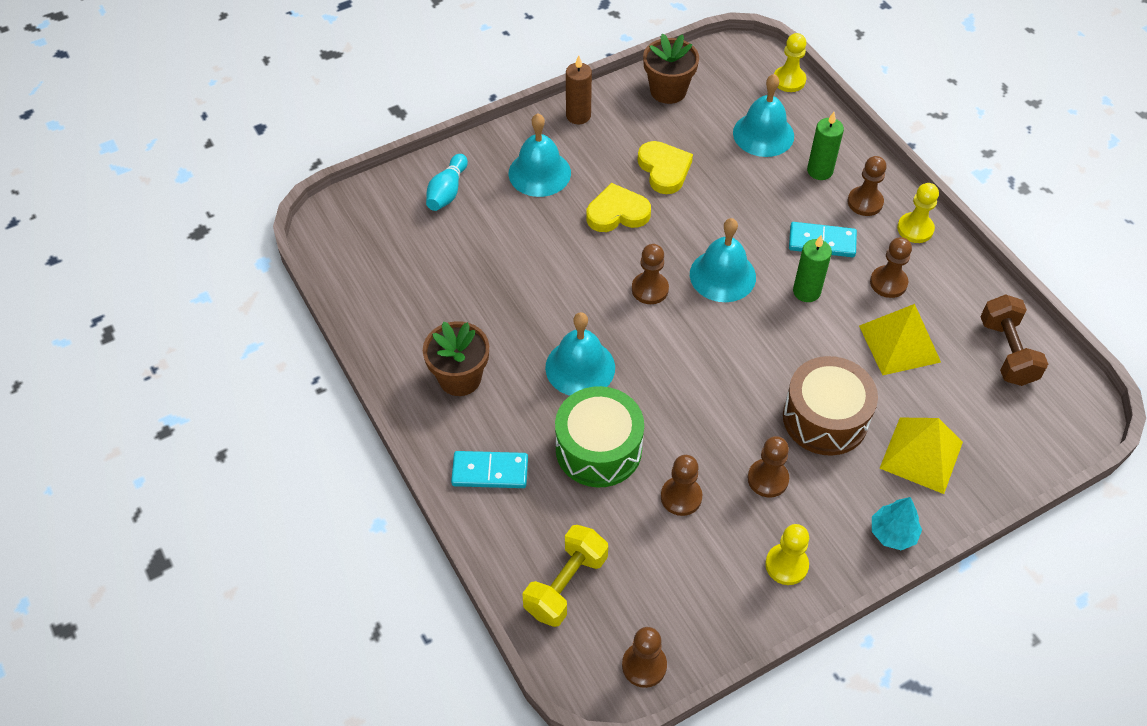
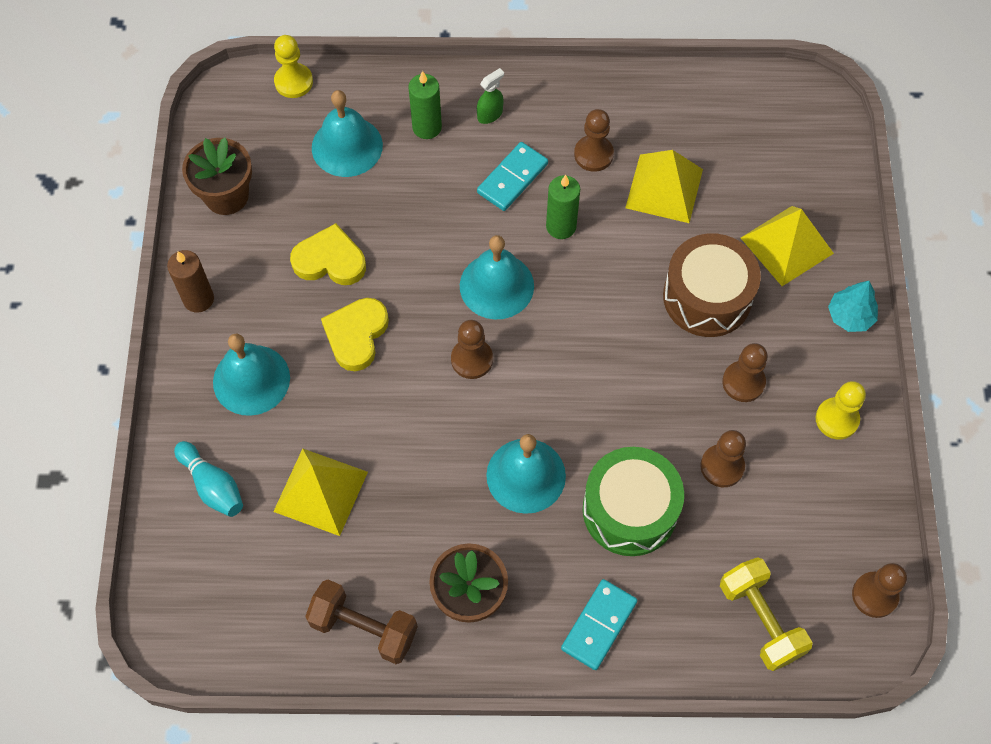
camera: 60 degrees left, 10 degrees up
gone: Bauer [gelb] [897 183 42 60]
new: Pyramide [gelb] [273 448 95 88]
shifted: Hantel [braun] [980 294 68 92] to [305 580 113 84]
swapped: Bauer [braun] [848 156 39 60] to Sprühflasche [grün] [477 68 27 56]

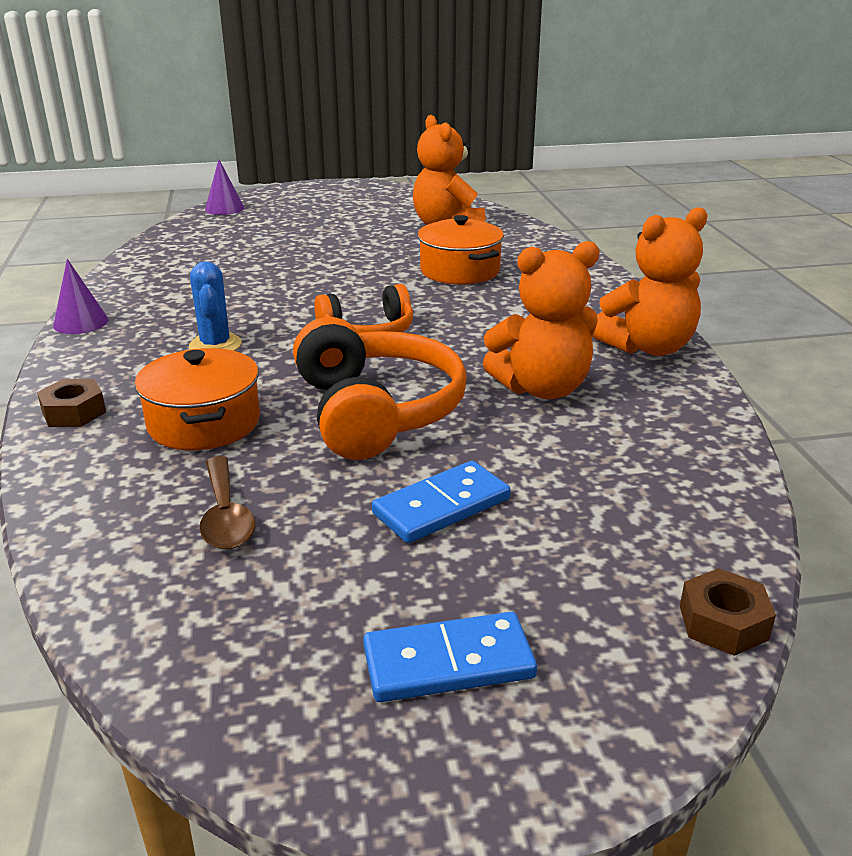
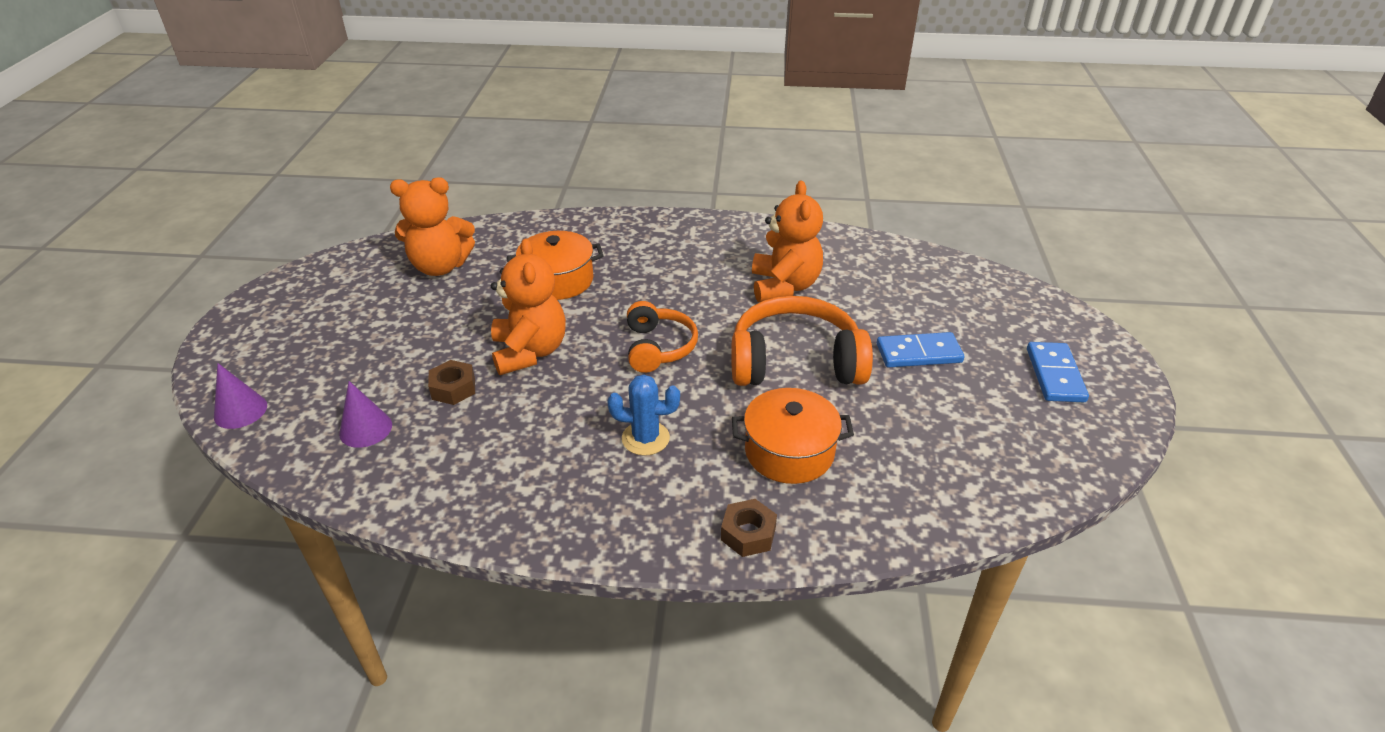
camera: 75 degrees left, 10 degrees up
gone: Löffel [braun] [199 456 56 94]
shifted: Kegel [lila] [53 259 56 75] to [339 381 53 67]; Teddybär [orange] [592 207 115 149] to [491 239 75 136]; Sechskantmutter [braun] [680 568 96 88] to [428 360 47 45]
rotated: Dominostein [blau] [372 461 138 82] = [877 332 87 35] 75 degrees counterclockwise

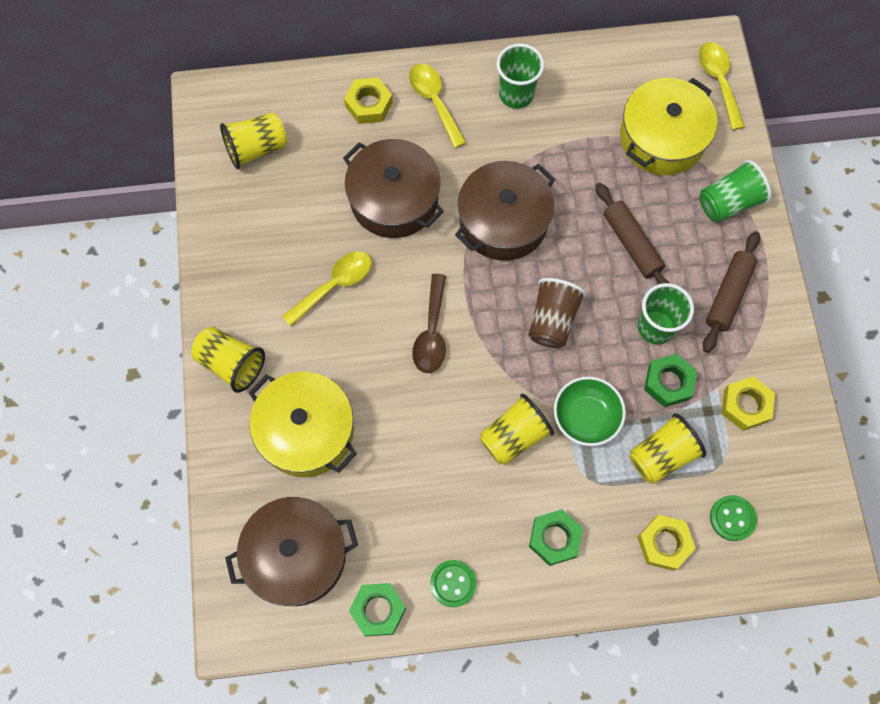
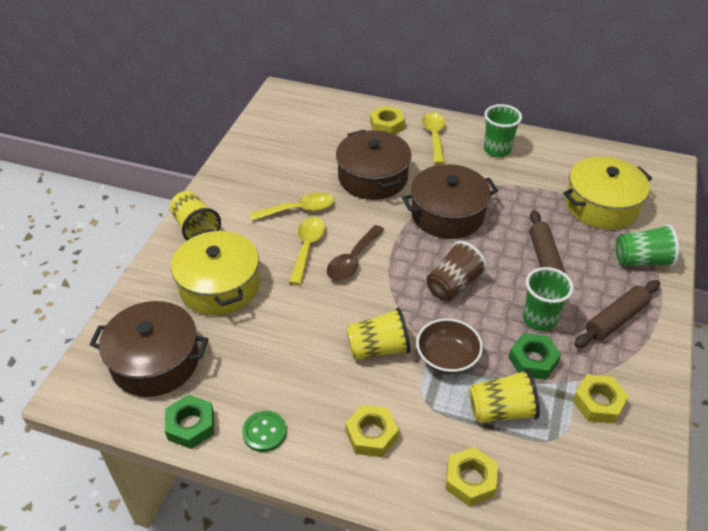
camera: 25 degrees right, 25 degrees down
gone: Becher [gelb] [220 113 67 56]; Knopf [grün] [710 495 47 46]
shifted: Löffel [gelb] [699 42 46 88] to [289 217 36 68]
repainted: Sechskantmutter [grün] [529 509 54 57] to Sechskantmutter [gelb] [345 405 54 52]; Schüssel [grün] [554 377 72 69] to Schüssel [braun] [416 318 67 56]

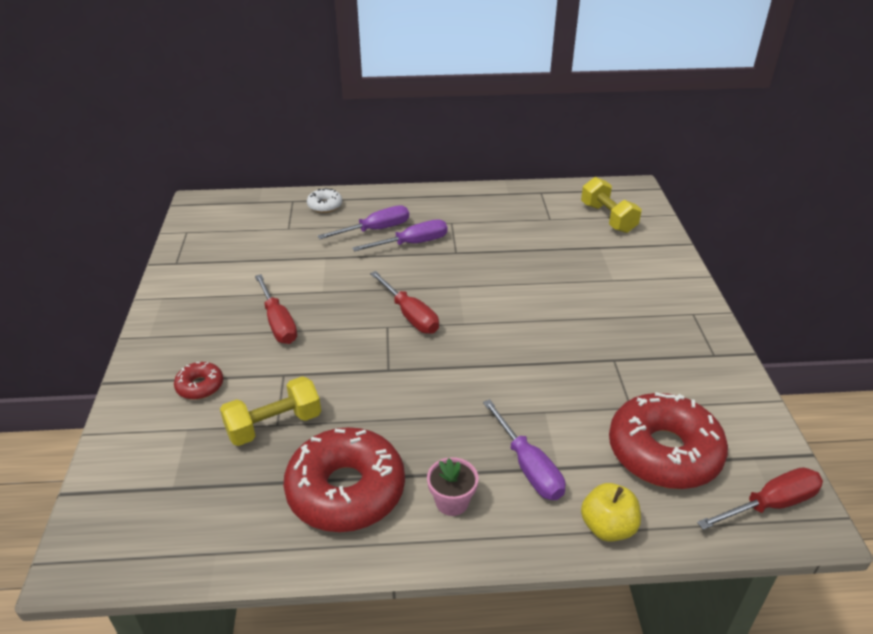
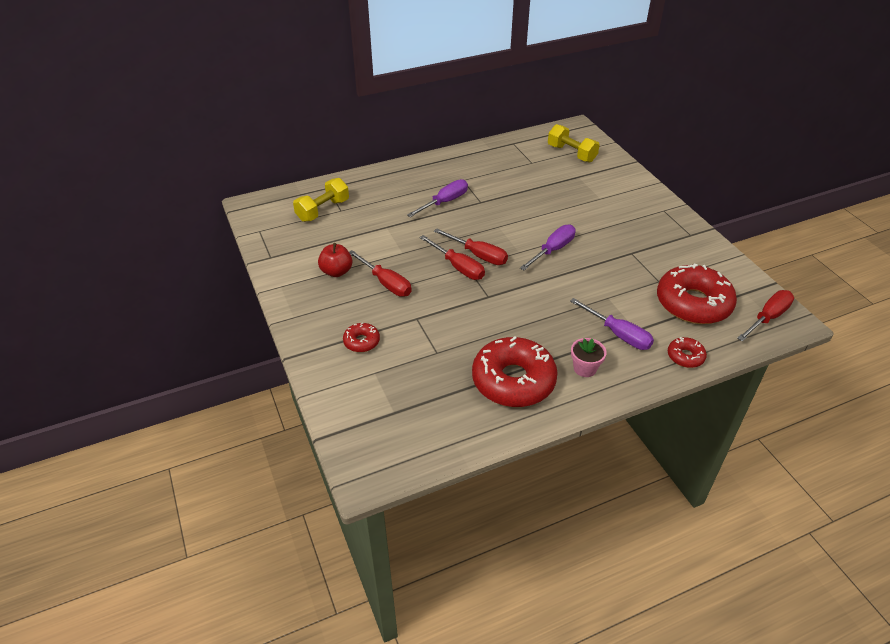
camera: 20 degrees left, 5 degrees up
gone: Donut [weiß] [307 188 35 25]
new: Apfel [rot] [318 243 34 34]; Schraubenzieher [rot] [419 235 66 45]
shifted: Hantel [gelb] [220 376 101 70] to [293 178 56 44]; Schraubenzieher [lila] [318 205 91 34] to [520 225 56 45]
swapped: Apfel [gelb] [581 483 60 59] to Donut [rot] [668 337 39 31]

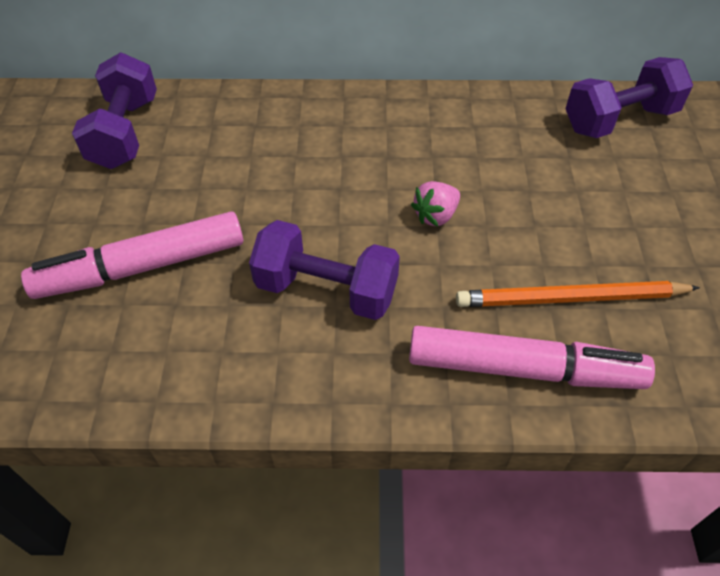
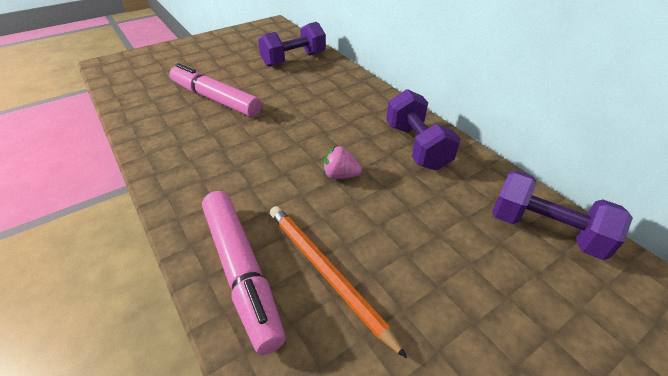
camera: 55 degrees right, 10 degrees down
shifted: Hantel [lila] [249 220 151 100] to [386 89 75 81]

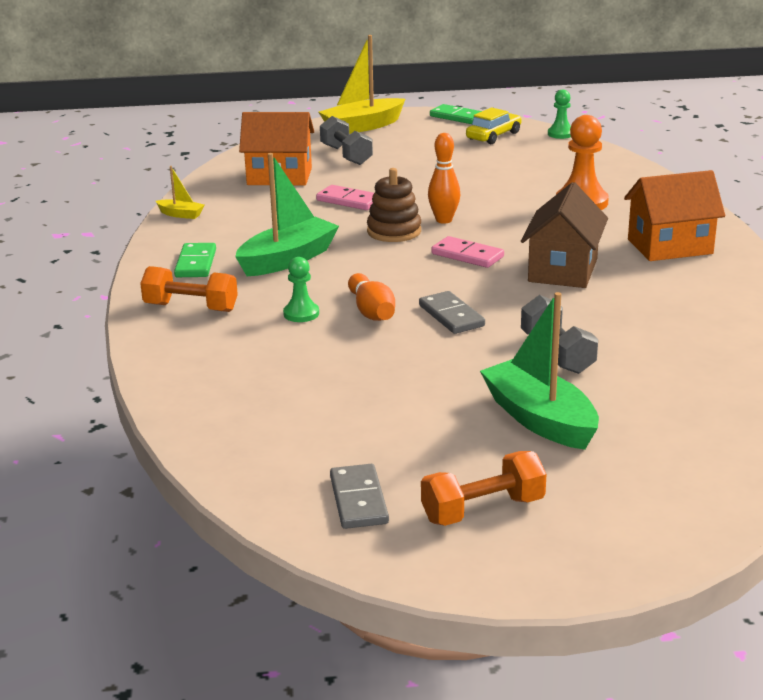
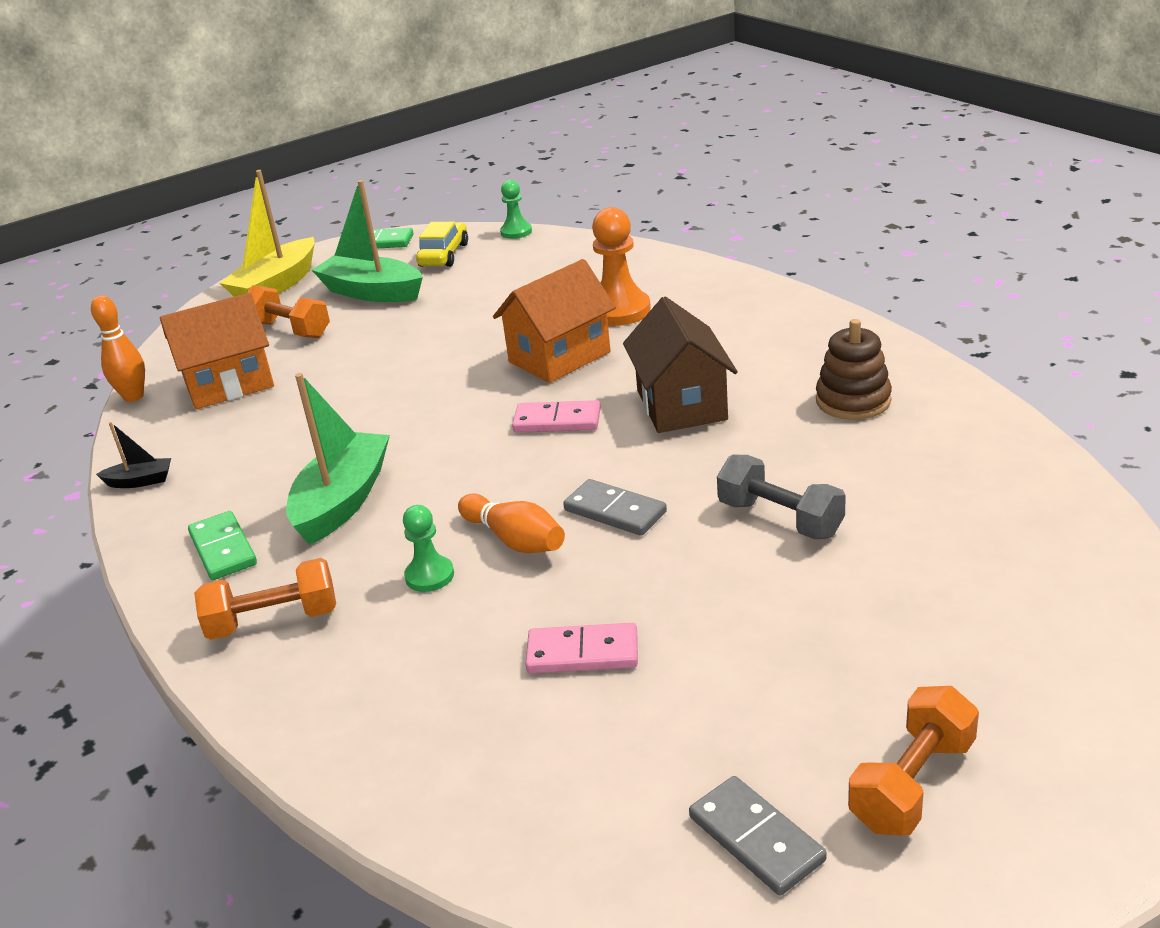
camera: 25 degrees left, 5 degrees up
shifted: Dominostein [rosa] [316 185 58 25] to [526 623 112 51]; Stapelspielzeug [braun] [367 168 54 74] to [816 319 76 101]; Bowlingkegel [orange] [428 133 32 91] to [91 295 54 107]; Boot [grün] [480 292 119 158] to [312 180 111 122]; Haus [orange] [624 170 101 91] to [493 259 123 124]
repainted: Boot [gelb] [156 166 48 53] to Boot [schwarz] [96 422 75 66]; Hantel [grau] [320 116 53 49] to Hantel [orange] [247 285 83 53]

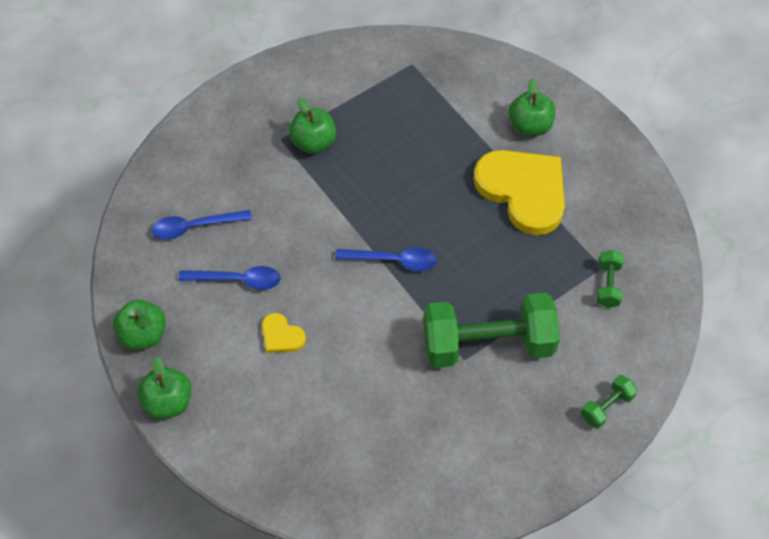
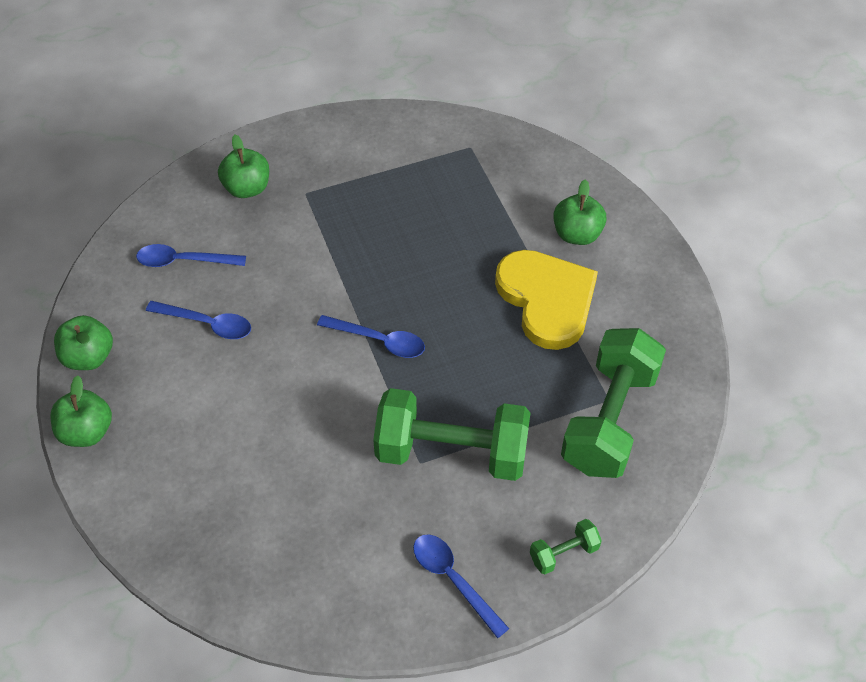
camera: 15 degrees right, 5 degrees down
gone: Herz [gelb] [262 313 44 40]
new: Löffel [blau] [413 534 96 104]
shifted: Apfel [grün] [289 98 47 56] to [218 135 51 63]
scaled: Hantel [grün] [597 250 27 58] = [561 328 105 150] x2.31

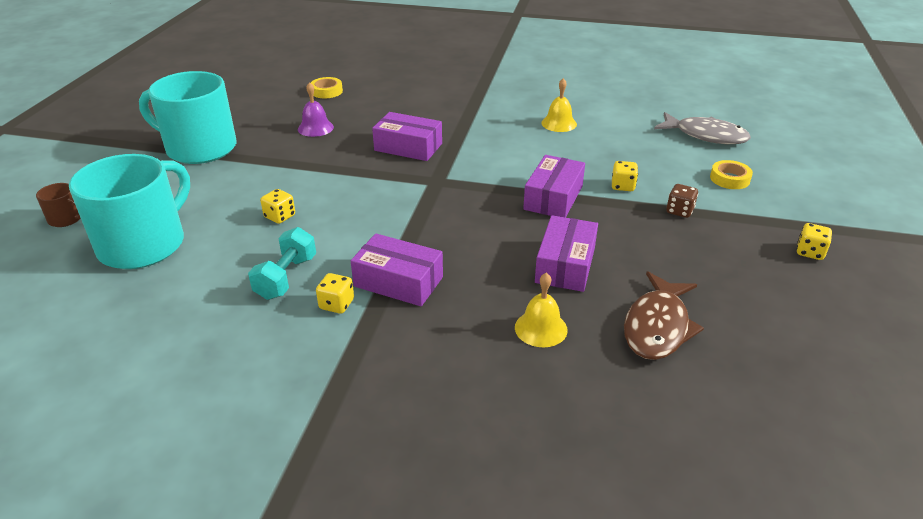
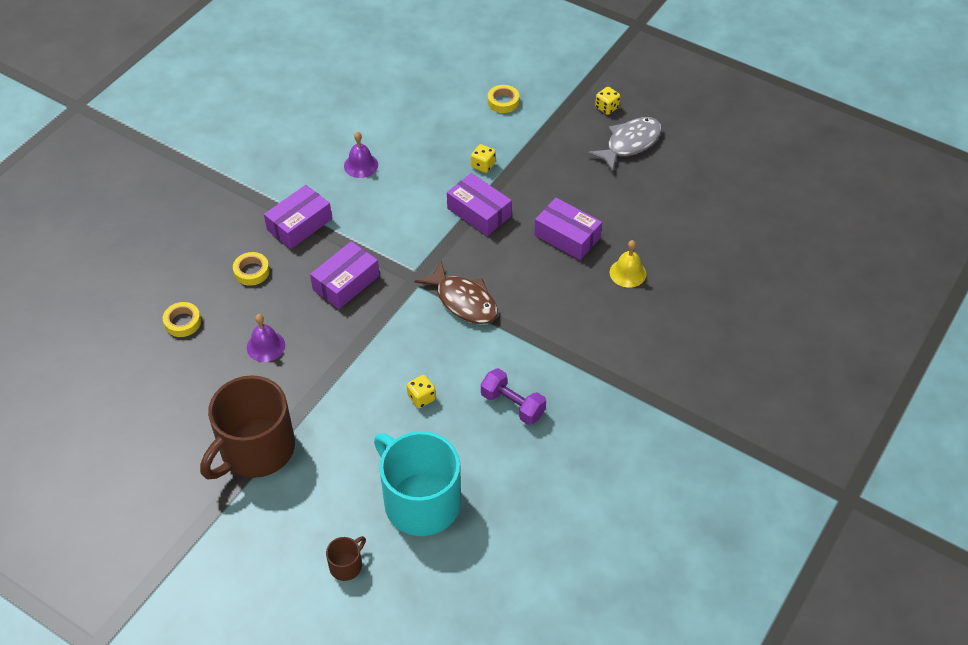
camera: 70 degrees left, 15 degrees up
gone: Spielwürfel [gelb] [316 273 38 41]; Spielwürfel [braun] [666 184 32 34]
new: Klebeband [gelb] [233 252 37 34]
shifted: Schachtel [lila] [351 233 92 73] to [264 185 68 64]; Fisch [braun] [624 272 80 88] to [414 261 84 63]; Fisch [grau] [654 112 97 32] to [587 117 75 55]
repainted: Tasse [türkis] [139 71 97 93] to Tasse [braun] [200 375 95 104]; Hantel [türkis] [248 227 68 73] to Hantel [lila] [481 368 65 57]; Glocke [gelb] [541 78 36 54] to Glocke [lila] [344 132 34 46]

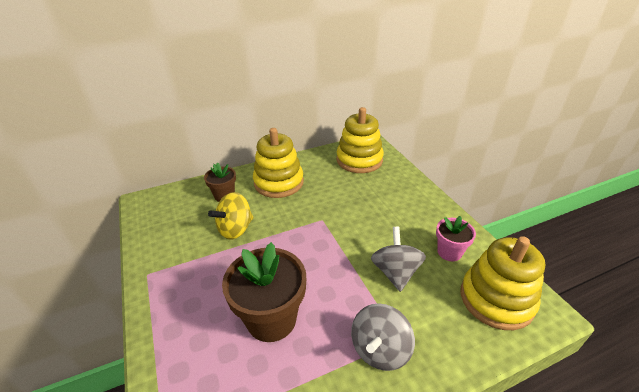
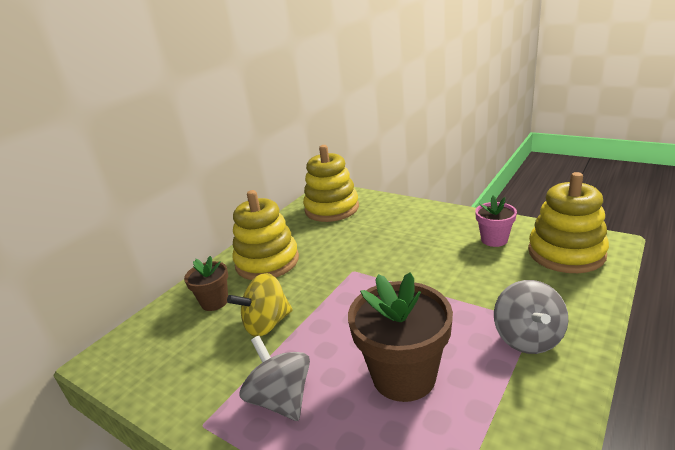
camera: 30 degrees left, 10 degrees down
shifted: Kreisel [grau] [371 227 55 65] to [240 336 70 85]
rotated: Kreisel [gelb] [208 192 46 48] = [227 273 66 64] 45 degrees clockwise

